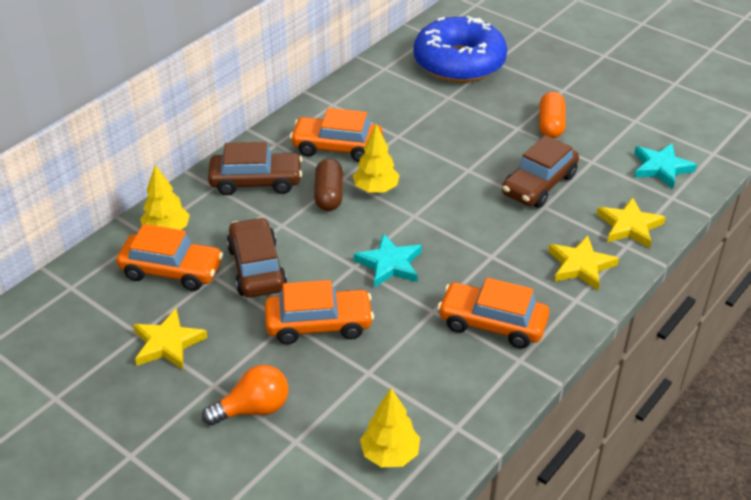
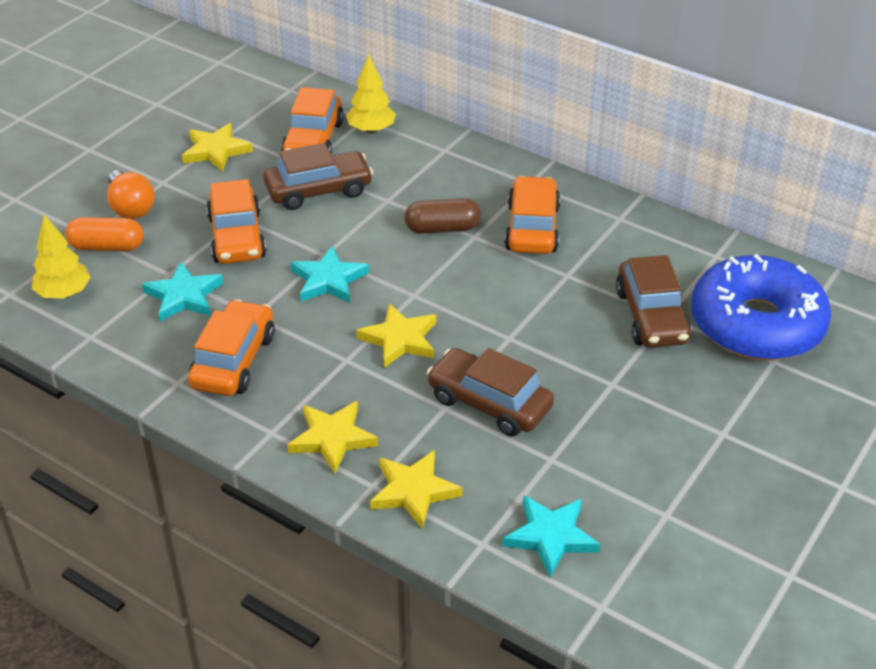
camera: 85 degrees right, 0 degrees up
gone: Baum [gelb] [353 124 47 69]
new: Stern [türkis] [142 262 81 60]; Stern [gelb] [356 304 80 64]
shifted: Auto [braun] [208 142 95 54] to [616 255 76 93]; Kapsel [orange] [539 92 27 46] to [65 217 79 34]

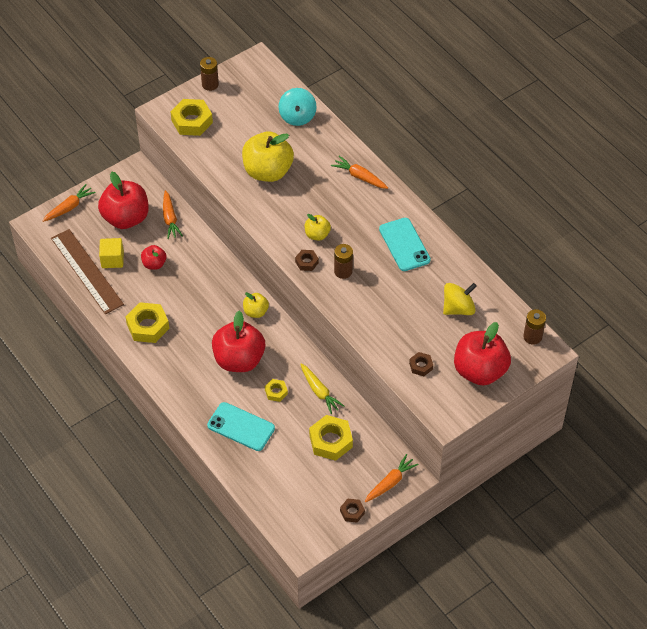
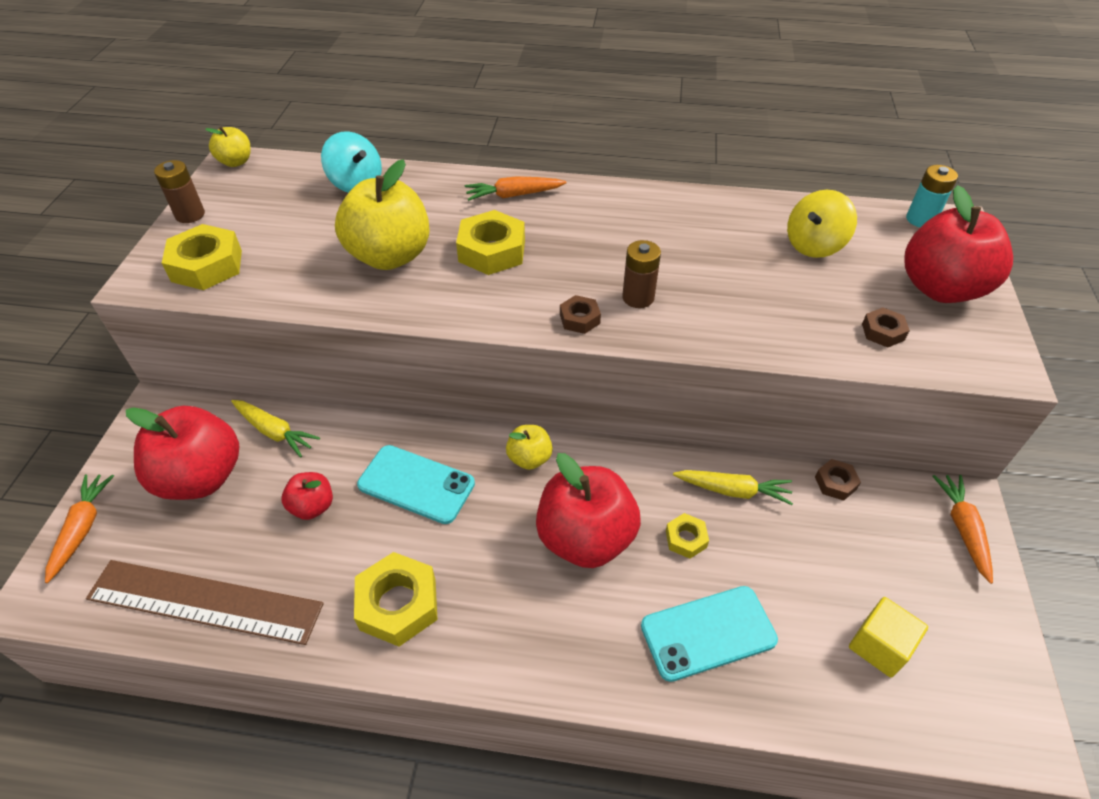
camera: 45 degrees left, 5 degrees down
shifted: Kubus [gelb] [99 238 25 30] to [849 597 79 81]; Apfel [gelb] [305 214 26 27] to [205 127 46 40]; Sechskantmutter [gelb] [309 415 44 46] to [456 210 69 65]; Sechskantmutter [braun] [340 499 25 24] to [815 459 46 42]; Handy [türkis] [379 218 52 53] to [357 445 118 79]
repainted: Karotte [orange] [163 190 20 49] to Karotte [gelb] [231 400 89 58]; Batterie [braun] [523 309 23 36] to Batterie [türkis] [906 165 52 62]
rotated: Kreisel [gelb] [443 283 34 32] = [787 190 70 68] 150 degrees counterclockwise

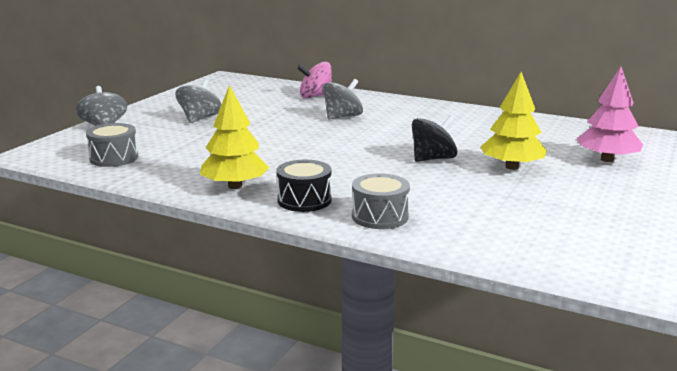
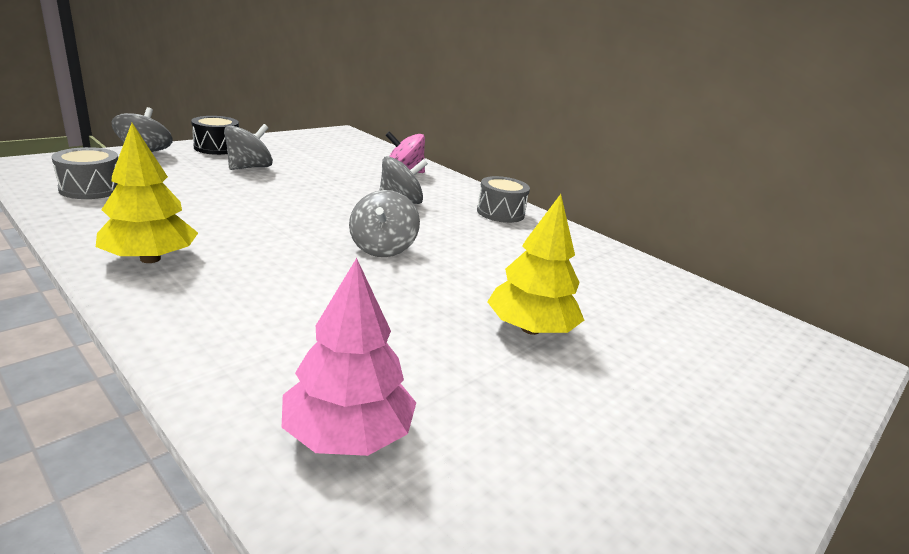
camera: 15 degrees right, 5 degrees up
gone: Kreisel [schwarz] [412 115 46 47]
new: Kreisel [grau] [349 190 71 67]
shifted: Trommel [schwarz] [277 160 55 52] to [191 116 48 39]; Trommel [grau] [352 173 58 56] to [477 176 53 47]; Baum [rosa] [577 67 66 95] to [282 258 134 198]

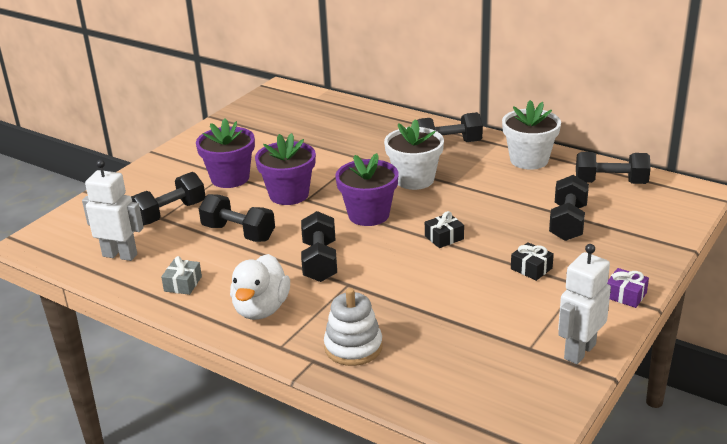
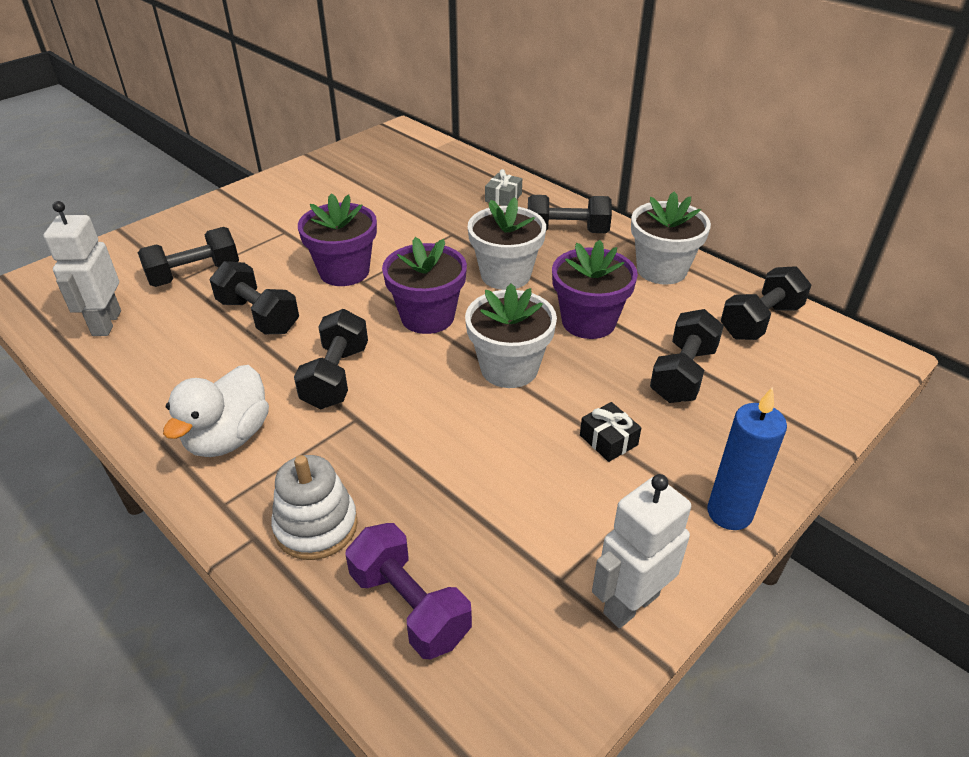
camera: 10 degrees right, 10 degrees up
new: Hantel [lila] [345 523 127 136]
shifted: Geschenk [grau] [161 256 41 39] to [485 169 37 37]; Blumentopf [lila] [196 118 59 70] to [552 240 86 99]
swapped: Geschenk [schwarz] [425 211 39 37] to Blumentopf [weiß] [465 283 92 105]; Geschenk [lila] [607 268 42 40] to Kerze [blau] [707 387 80 143]
rotated: Roboter [weiß] [82 160 62 101] = [43 201 78 135] 120 degrees counterclockwise; Hantel [schwarz] [576 152 75 32] = [721 266 90 74] 60 degrees counterclockwise

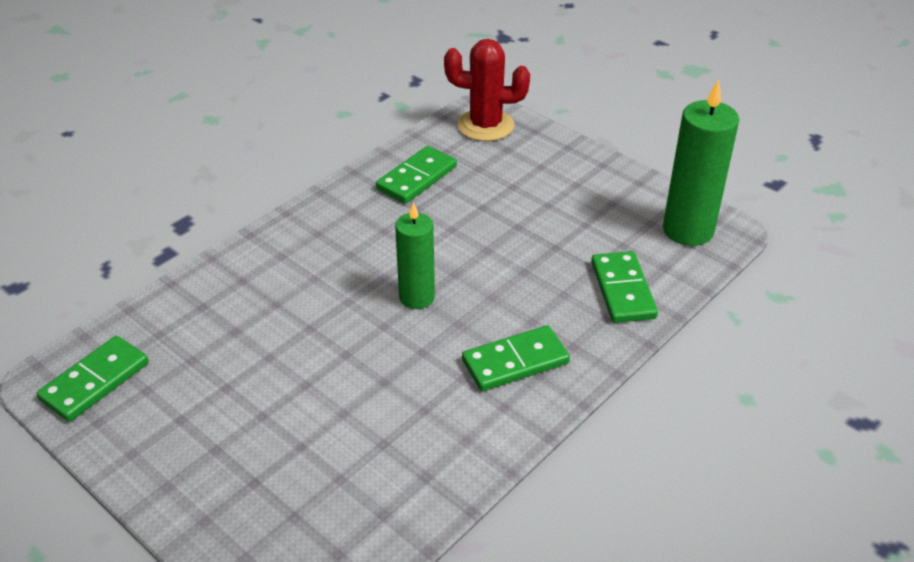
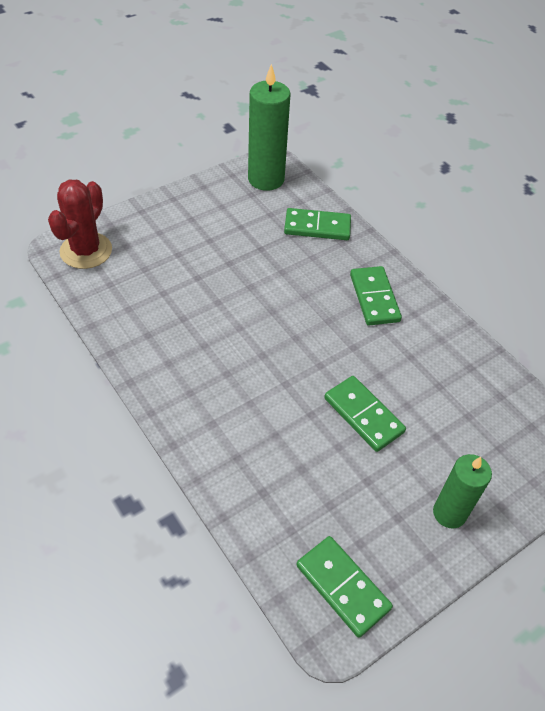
camera: 80 degrees left, 10 degrees up
shifted: Dominostein [grün] [376 146 81 58] to [324 376 82 76]; Kerze [grün] [395 202 40 107] to [433 454 59 74]

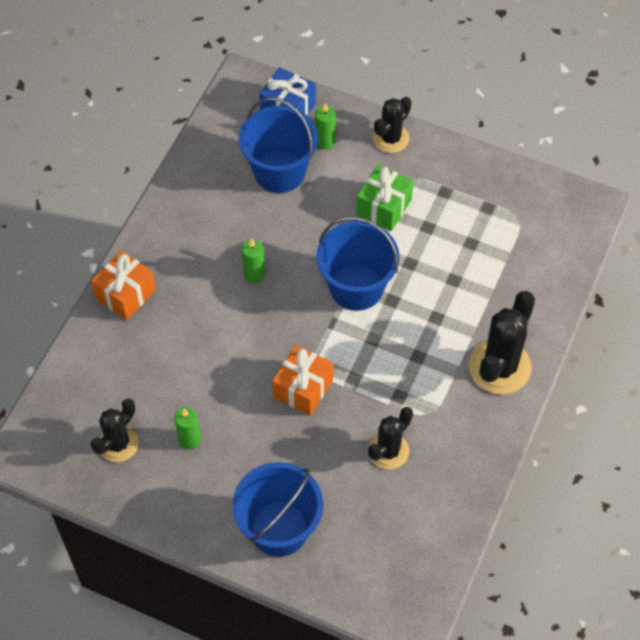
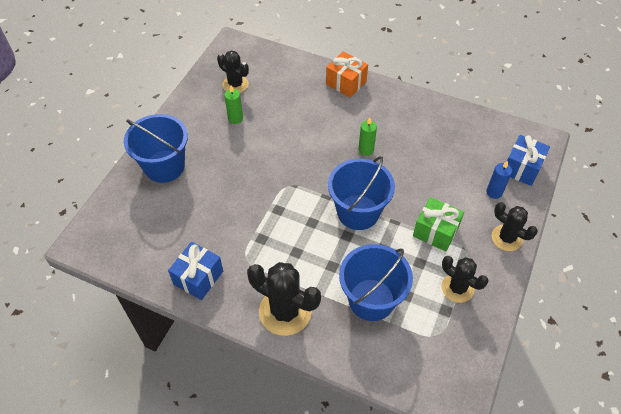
camera: 90 degrees right, 5 degrees down
gone: Geschenk [orange] [272 345 61 71]
new: Geschenk [blau] [168 242 55 58]
shifted: Eimer [blau] [239 97 79 96] to [339 244 74 77]; Kaktus [schwarz] [368 407 45 63] to [441 256 47 47]
repainted: Kerze [grün] [315 103 21 47] to Kerze [blau] [486 160 26 39]

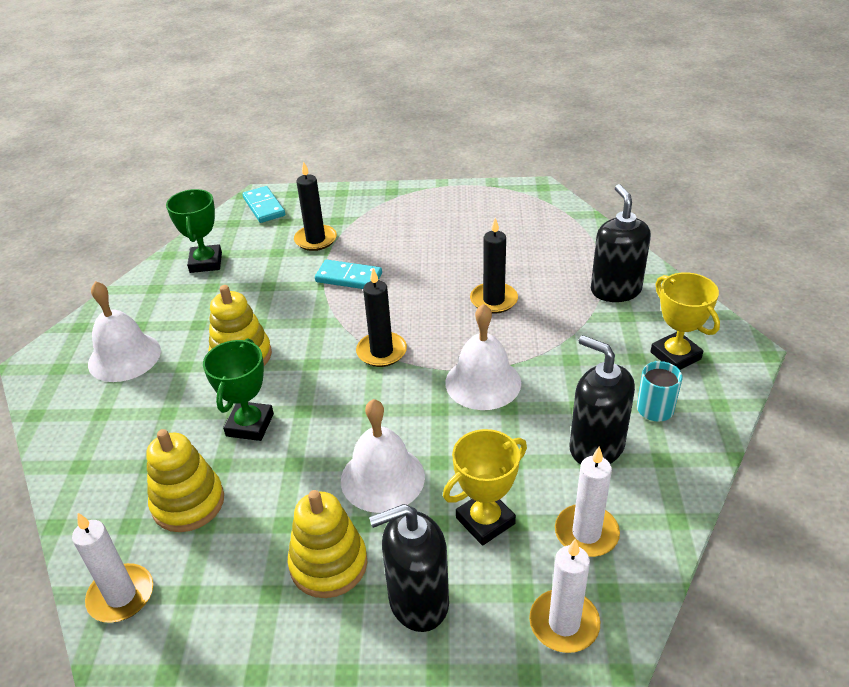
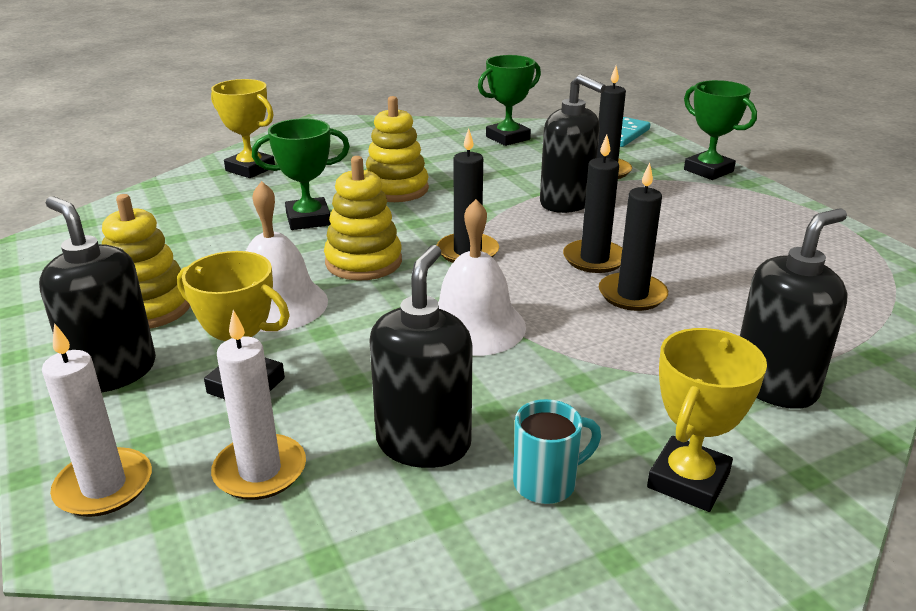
camera: 60 degrees right, 10 degrees down
gone: Kerze [weiß] [72 513 81 110]; Glocke [weiß] [88 281 73 101]
new: Pokal [gelb] [211 79 64 99]; Kerze [schwarz] [563 135 59 138]; Pokal [grün] [684 80 73 100]
shifted: Stapelspielzeug [gelb] [146 429 78 103] to [324 156 78 125]
swapped: Dominostein [türkis] [315 260 67 29] to Seifenspender [schwarz] [540 74 66 139]

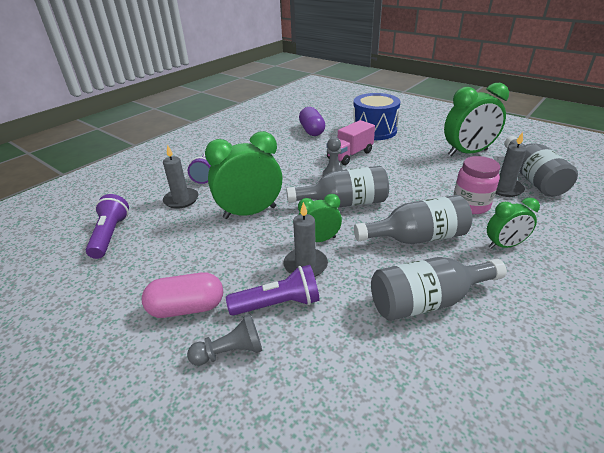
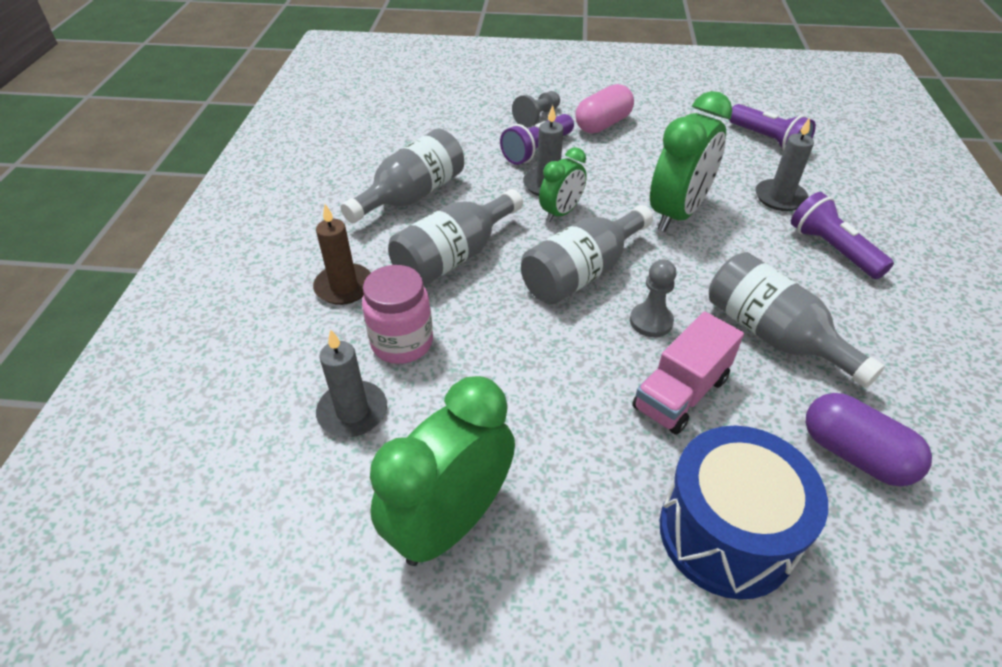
camera: 145 degrees right, 10 degrees up
shifted: Flasche [grau] [504 136 74 61] to [709 252 176 136]
swapped: Wecker [grün] [487 198 53 51] to Kerze [braun] [313 204 58 101]
rotated: Lastwagen [rosa] [326 120 49 45] = [632 312 112 123] 150 degrees counterclockwise

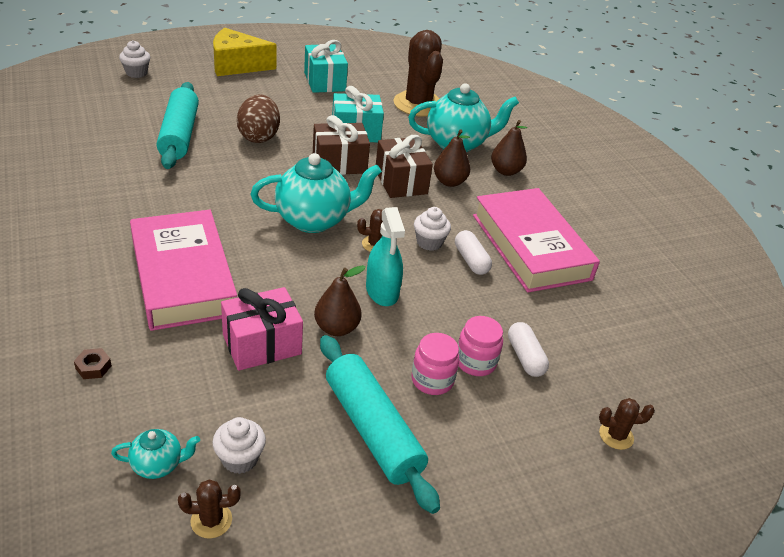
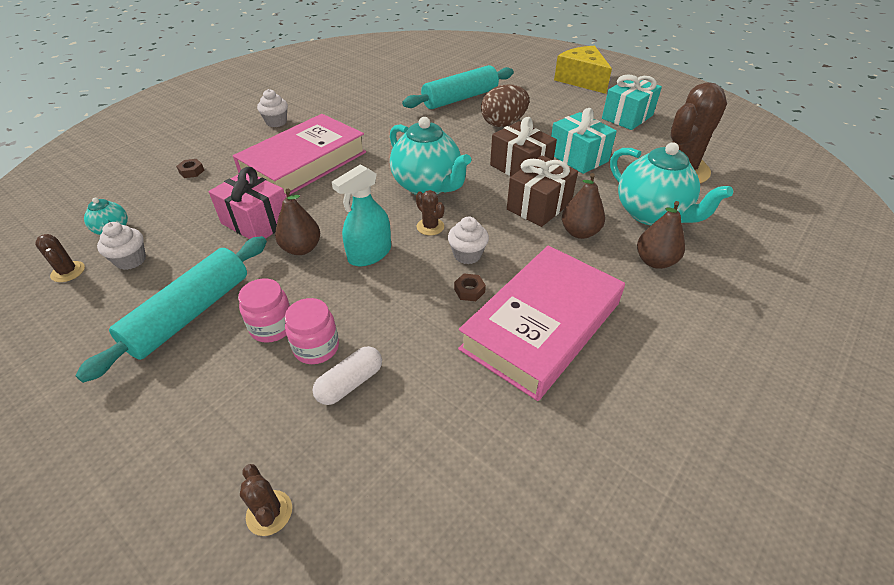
camera: 65 degrees right, 5 degrees up
shifted: Muffin [weiß] [119 40 31 38] to [257 89 31 38]
swapped: Kapsel [weiß] [455 230 37 45] to Sechskantmutter [braun] [454 274 32 27]

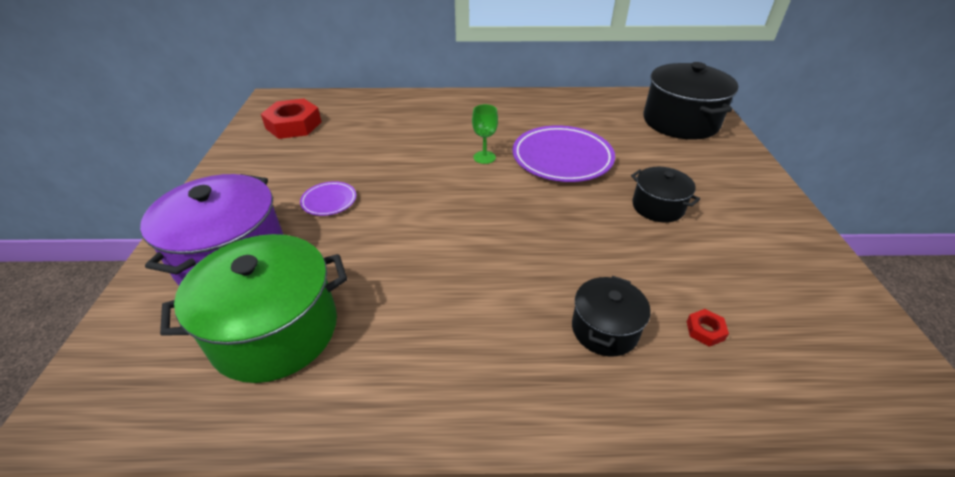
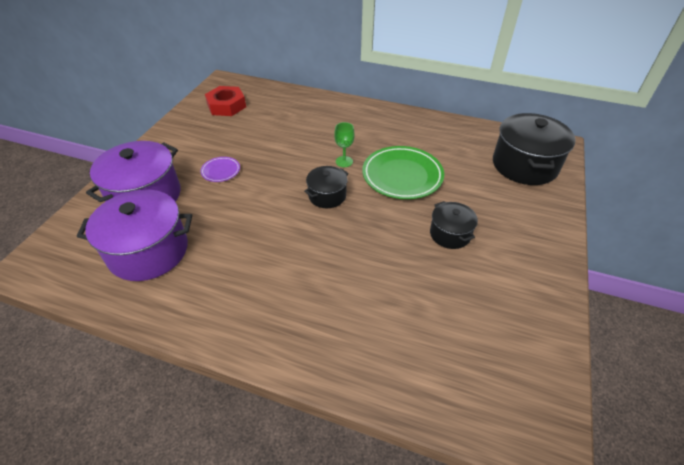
camera: 20 degrees right, 5 degrees up
gone: Sechskantmutter [rot] [686 309 43 38]
shifted: Kochtopf [schwarz] [572 276 79 81] to [304 166 45 42]
repainted: Kochtopf [grün] [160 234 187 149] to Kochtopf [lila] [77 189 115 92]; Teller [lila] [512 125 103 57] to Teller [grün] [362 146 82 53]

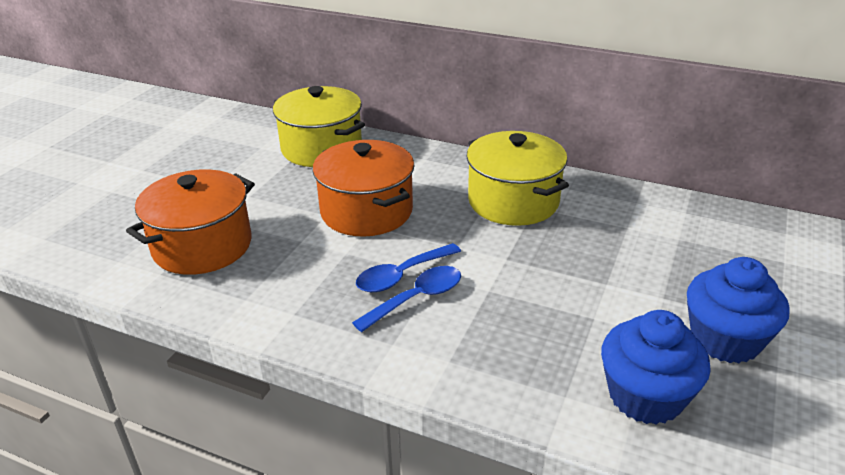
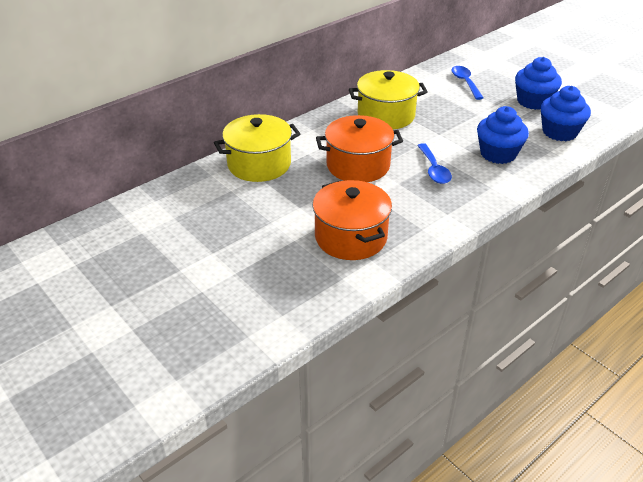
camera: 65 degrees left, 5 degrees up
new: Muffin [blau] [477 106 52 58]
shifted: Löffel [blau] [352 266 109 66] to [452 66 31 34]

